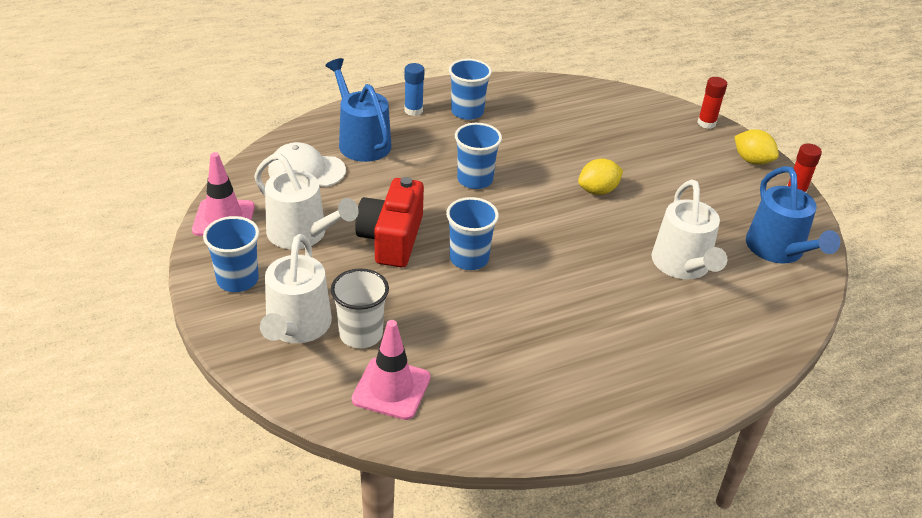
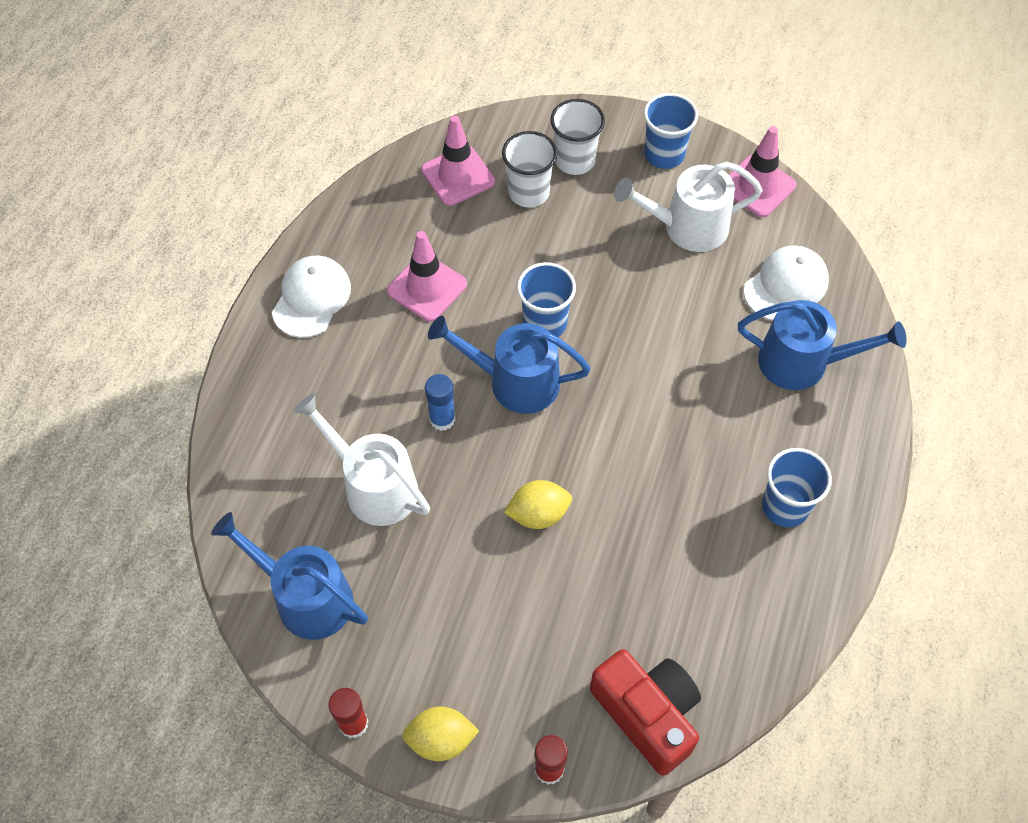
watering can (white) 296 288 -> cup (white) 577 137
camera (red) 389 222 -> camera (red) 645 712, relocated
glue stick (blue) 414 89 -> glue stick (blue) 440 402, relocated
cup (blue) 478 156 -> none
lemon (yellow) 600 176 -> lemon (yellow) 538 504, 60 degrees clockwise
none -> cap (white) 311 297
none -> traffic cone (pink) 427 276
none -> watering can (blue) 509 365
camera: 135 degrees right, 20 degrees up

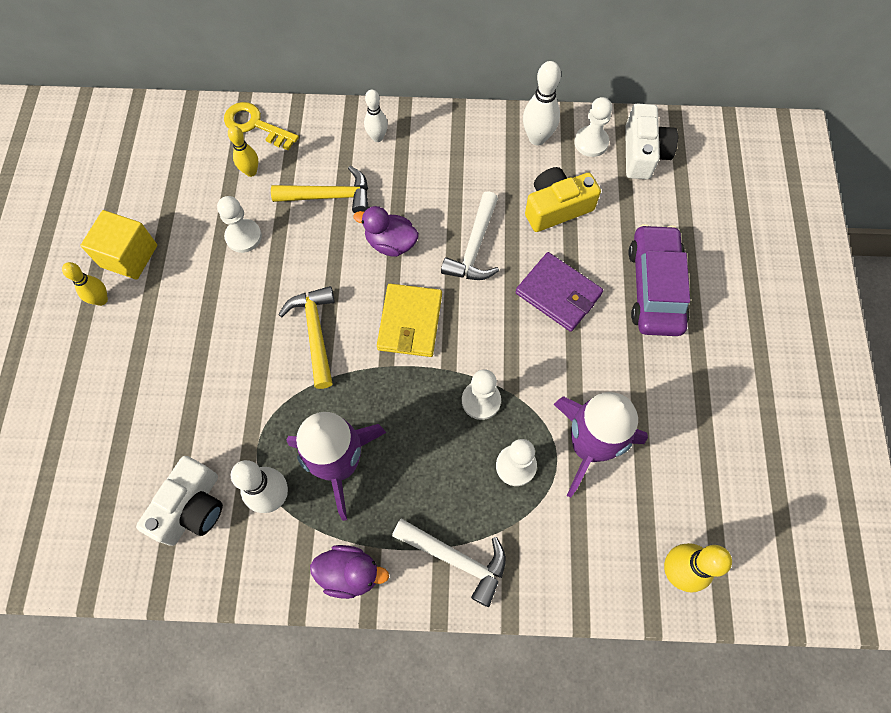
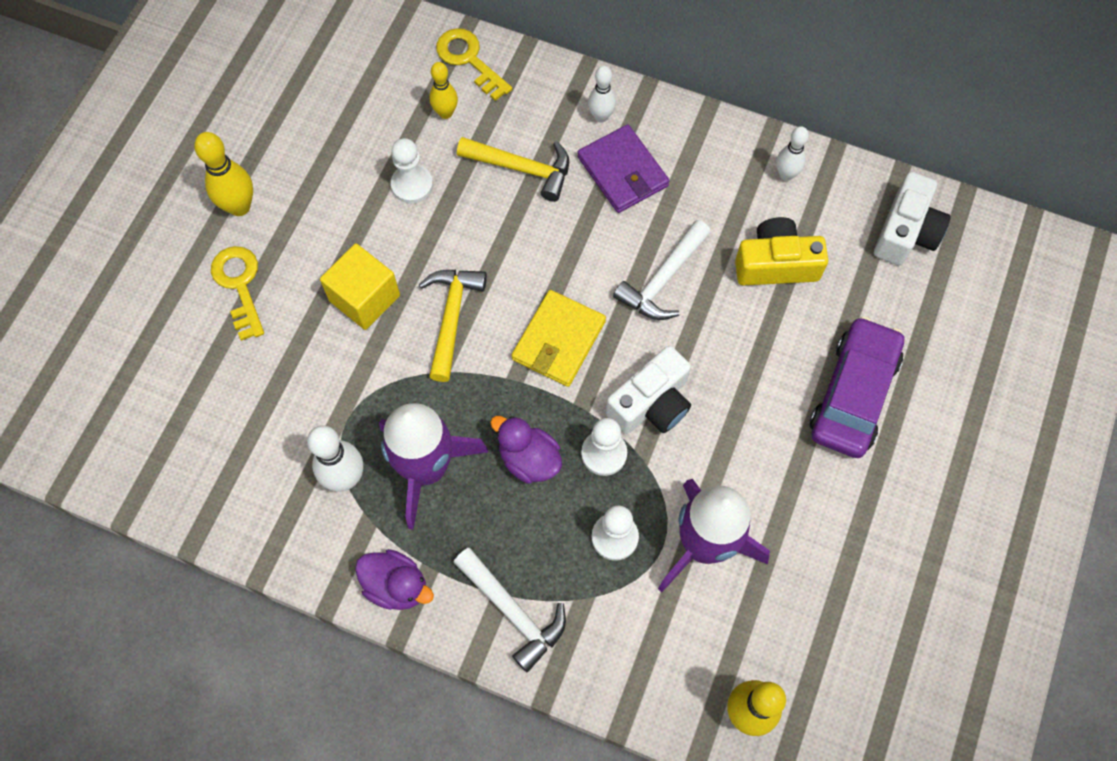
bowling pin (yellow) 85 284 -> bowling pin (yellow) 223 174, x1.54
cube (yellow) 118 245 -> cube (yellow) 360 286, relocated
camera (white) 179 501 -> camera (white) 648 390, relocated
duck (purple) 386 231 -> duck (purple) 526 450, relocated
wallet (purple) 559 292 -> wallet (purple) 623 168, relocated
bowling pin (white) 542 103 -> bowling pin (white) 792 153, x0.65
pawn (white) 593 127 -> none
none -> key (yellow) 237 293
camera: 20 degrees right, 0 degrees up

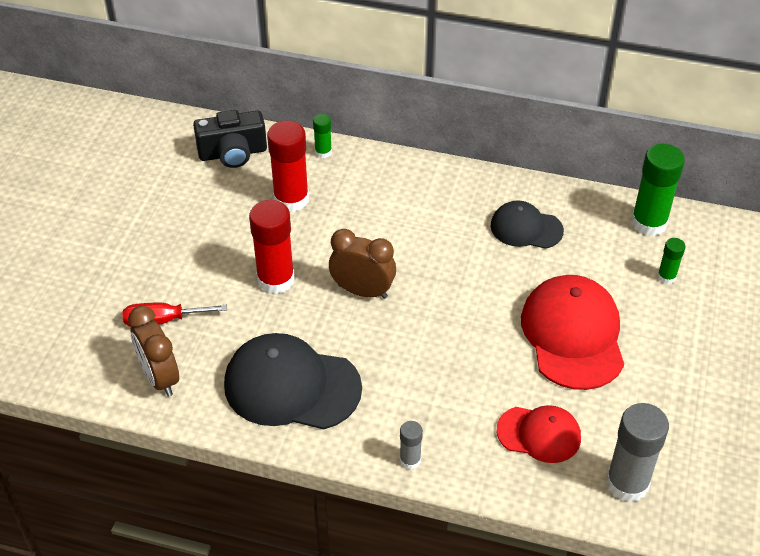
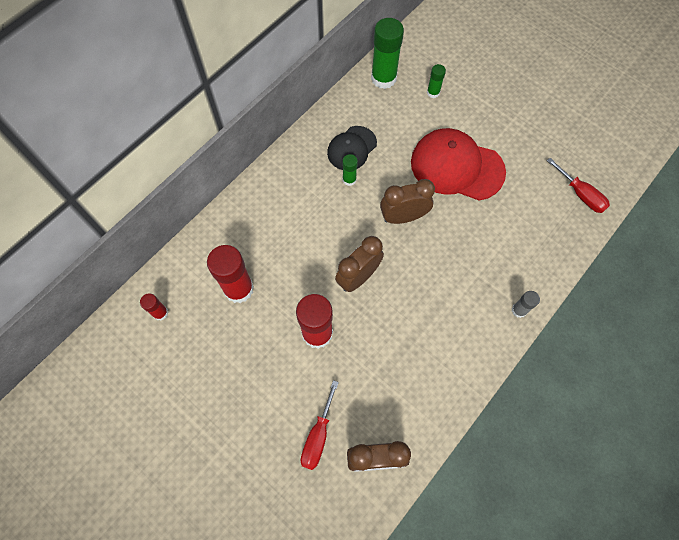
camera (black) 230 139 -> glue stick (red) 154 306
cap (black) 293 381 -> none
glue stick (green) 322 136 -> glue stick (green) 350 170, relocated
cap (red) 539 434 -> none
glue stick (grey) 637 452 -> screwdriver (red) 578 185
none -> clock (brown) 407 201
camera: 65 degrees left, 20 degrees up

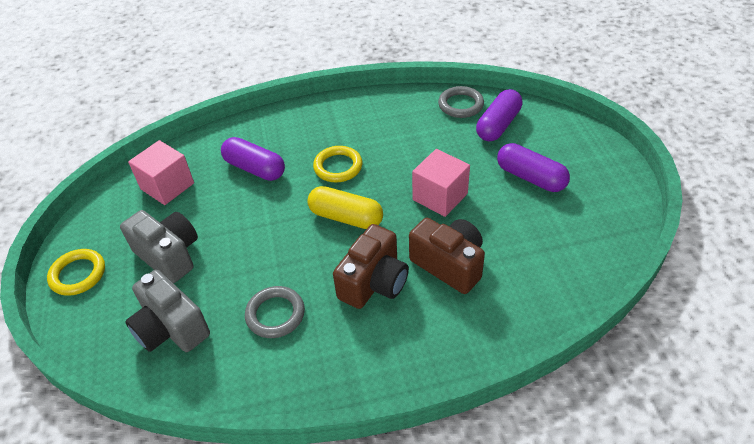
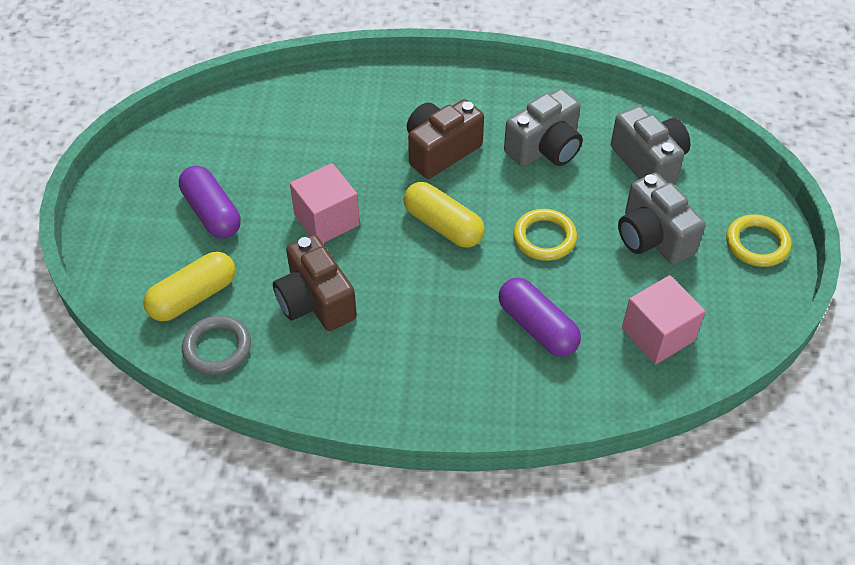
ring (grey) 275 312 -> camera (grey) 543 128
ring (yellow) 337 164 -> ring (yellow) 545 235, relocated
camera (brown) 447 256 -> camera (brown) 315 282, relocated
capsule (purple) 499 115 -> capsule (yellow) 189 286
camera: 165 degrees left, 5 degrees up

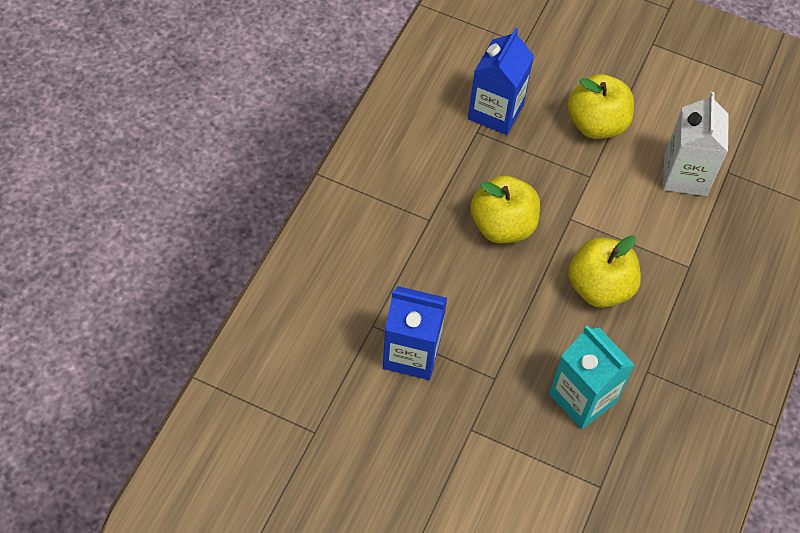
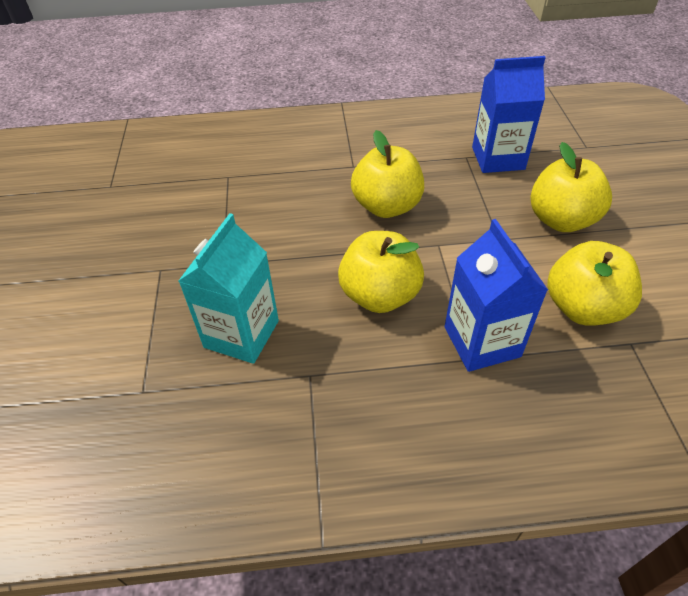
carton (blue) 415 333 -> carton (blue) 496 295, relocated
carton (white) 696 144 -> apple (yellow) 594 283
camera: 65 degrees right, 10 degrees down

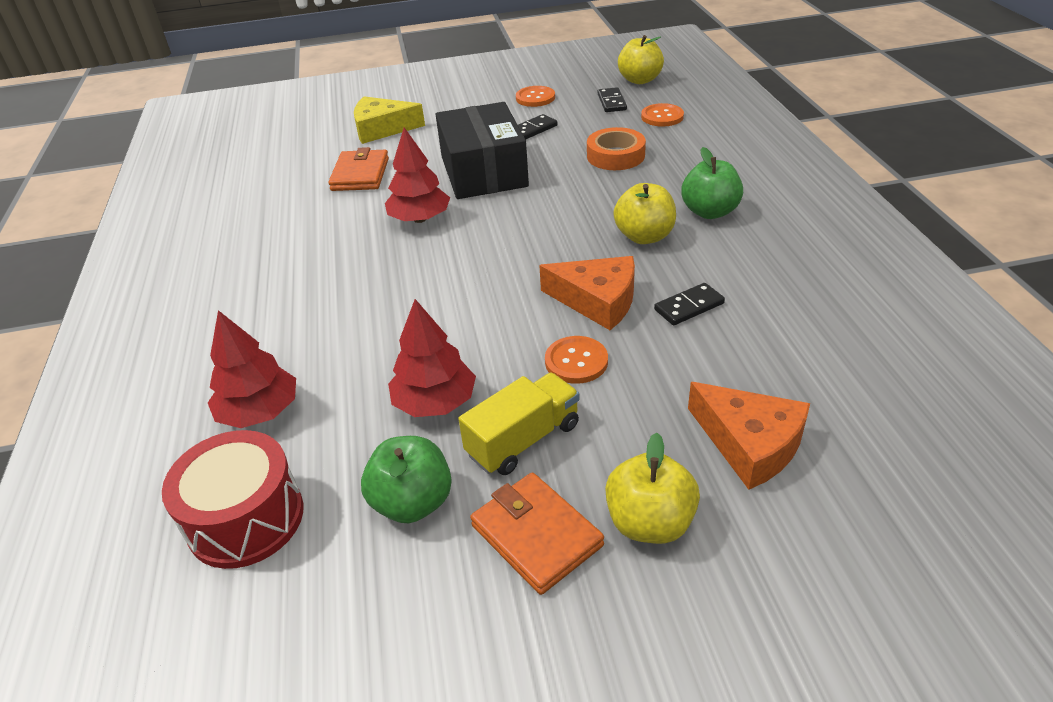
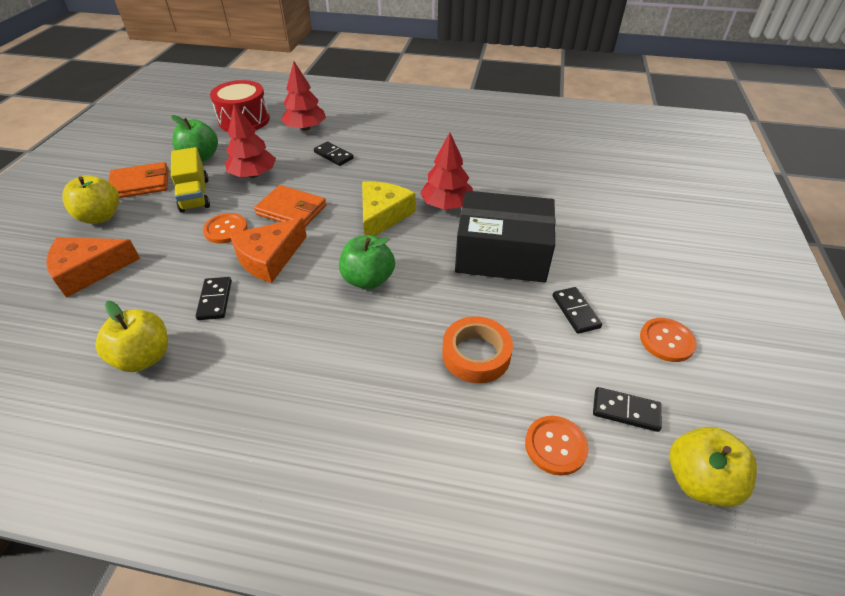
wallet (orange) 358 169 -> wallet (orange) 290 206, relocated
cheese (yellow) 389 120 -> cheese (yellow) 389 208, relocated
apple (yellow) 644 213 -> apple (yellow) 131 336, relocated
apple (green) 712 183 -> apple (green) 367 262, relocated
none -> domino (black) 334 153
camera: 110 degrees right, 5 degrees up

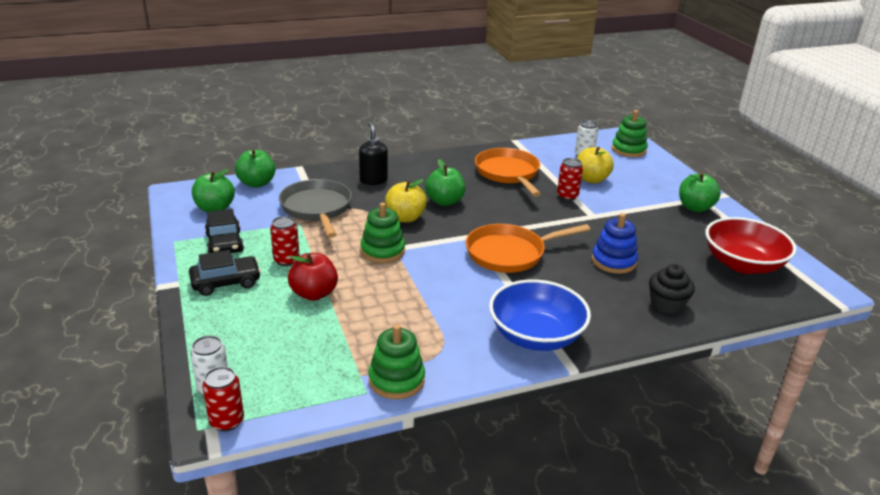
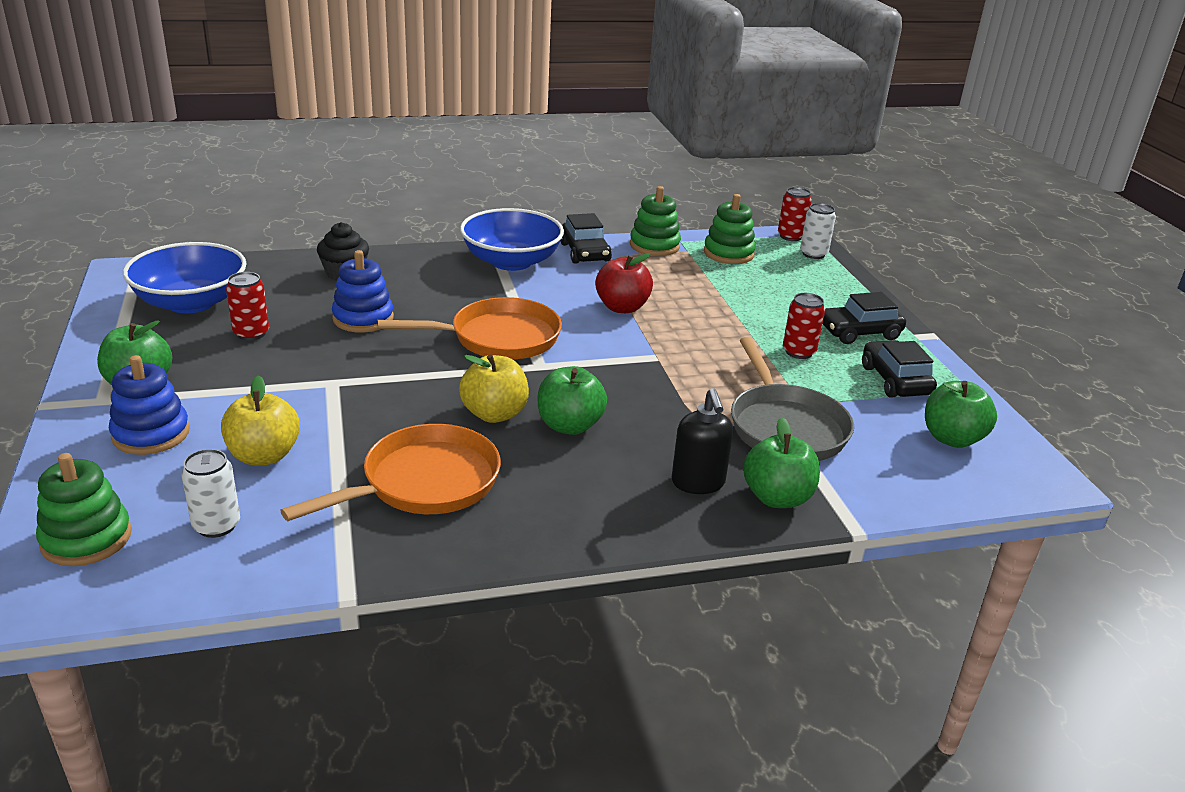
apple (green) 255 168 -> apple (green) 781 462, relocated
apple (red) 313 277 -> apple (red) 624 283, relocated
stacking toy (green) 382 232 -> stacking toy (green) 730 229, relocated
apple (yellow) 406 200 -> apple (yellow) 494 388, relocated
pan (orange) 508 172 -> pan (orange) 390 472, 120 degrees counterclockwise
can (red) 570 179 -> can (red) 247 306, relocated
bowl (red) 751 245 -> bowl (blue) 184 277
none -> stacking toy (blue) 149 405
none -> car (black) 586 238
camera: 175 degrees left, 0 degrees up

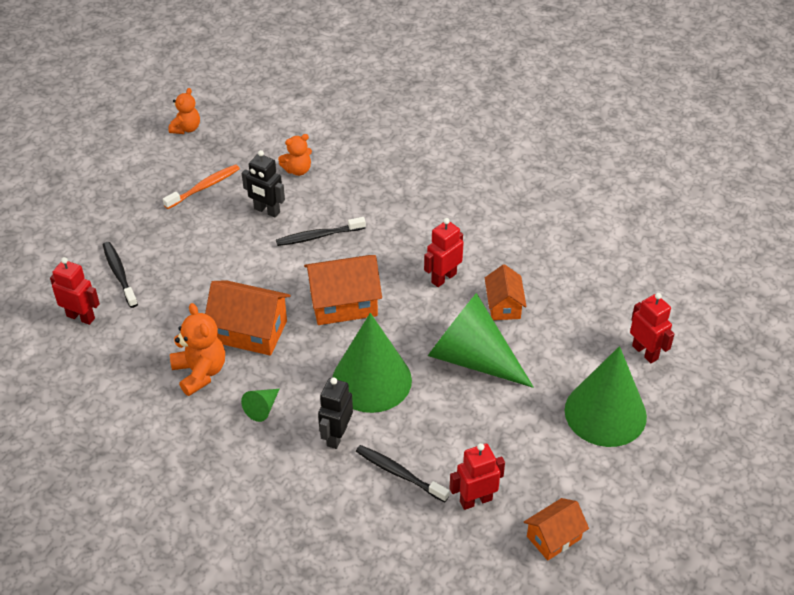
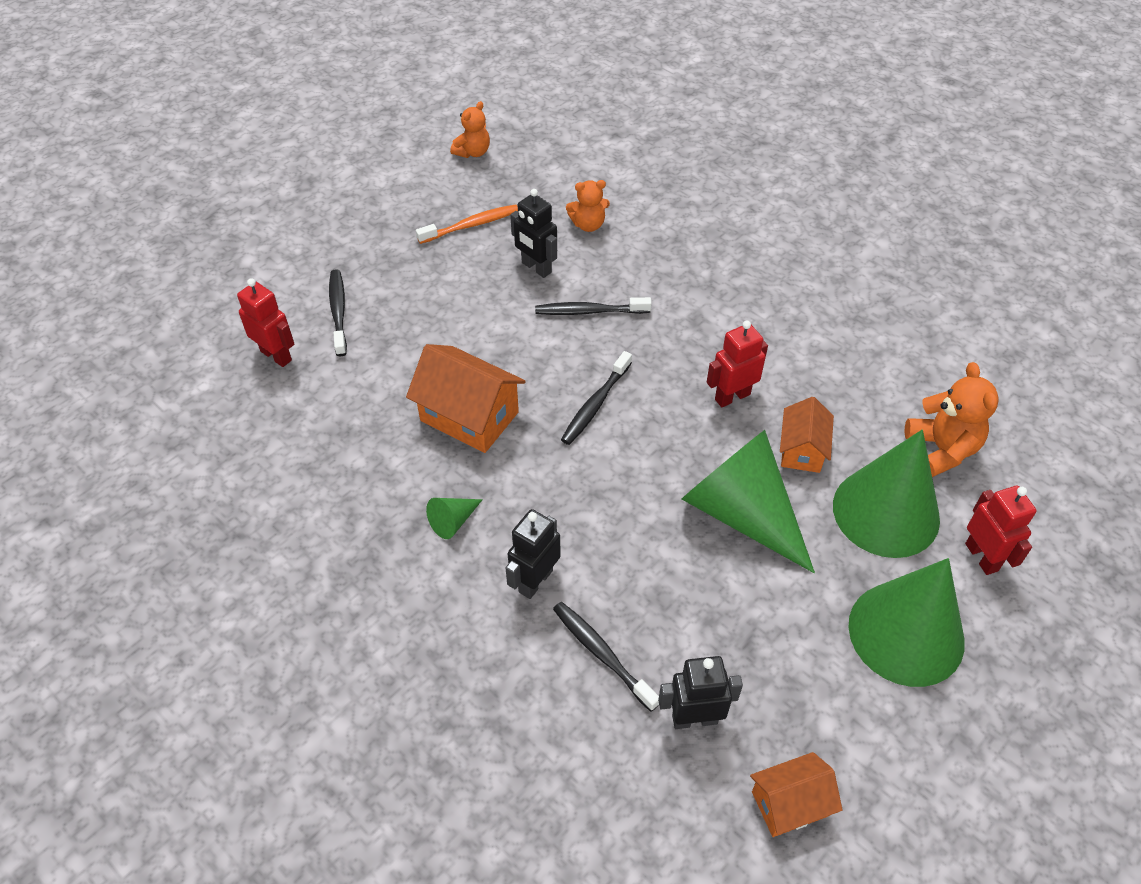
teddy bear (orange) 197 349 -> teddy bear (orange) 951 419, relocated
house (orange) 343 290 -> toothbrush (black) 596 398
cone (green) 372 363 -> cone (green) 886 493, relocated
robot (red) 477 476 -> robot (black) 700 692
camera: 15 degrees right, 5 degrees up

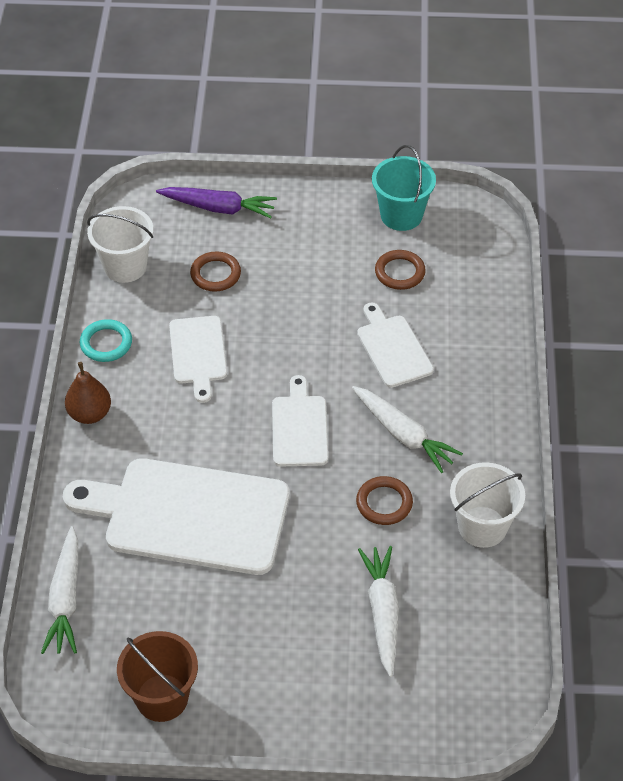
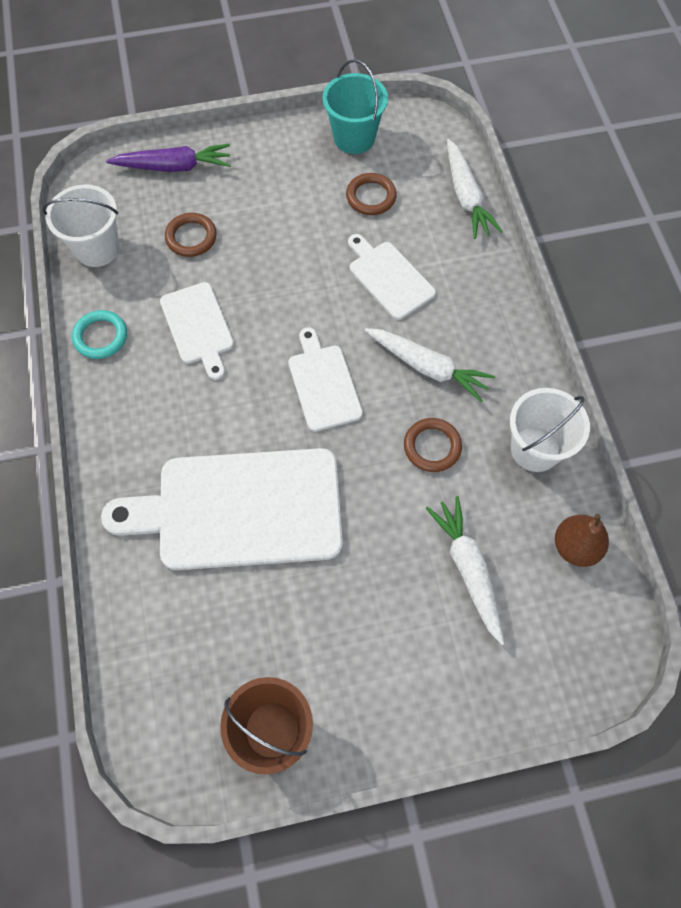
carrot (white) 59 590 -> carrot (white) 475 189, relocated
pear (brown) 88 393 -> pear (brown) 582 540, relocated
camera: 15 degrees left, 15 degrees up

